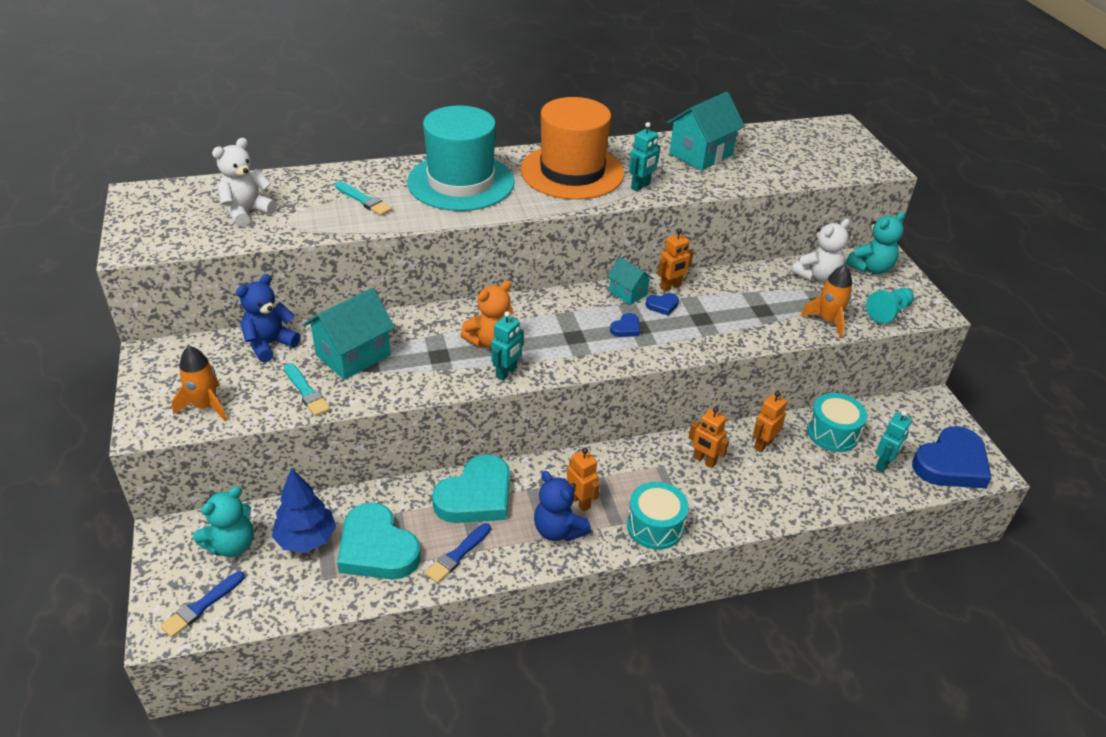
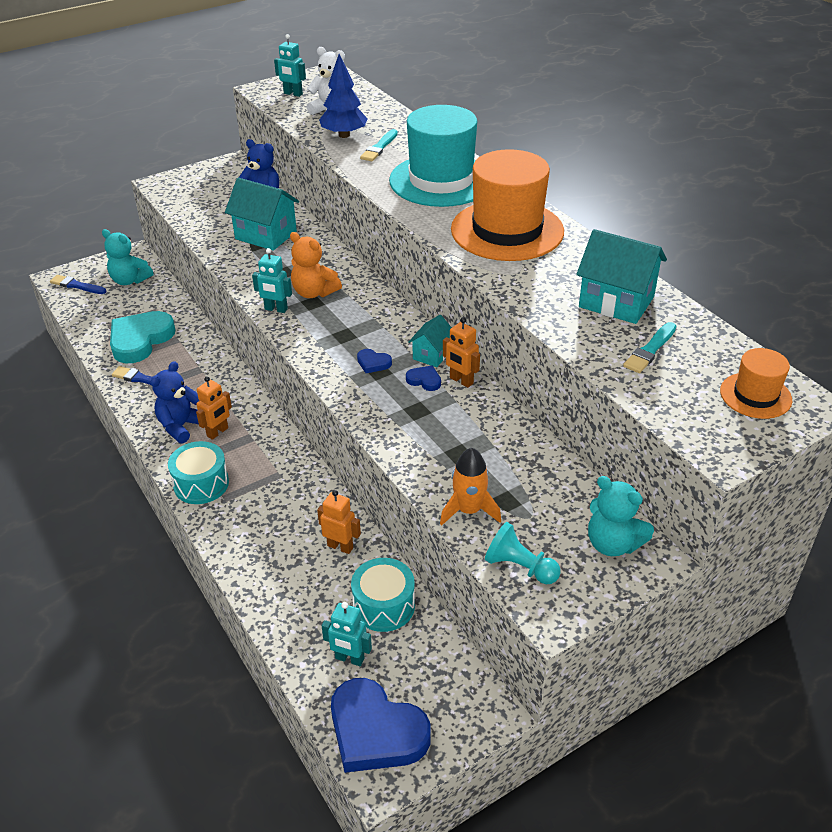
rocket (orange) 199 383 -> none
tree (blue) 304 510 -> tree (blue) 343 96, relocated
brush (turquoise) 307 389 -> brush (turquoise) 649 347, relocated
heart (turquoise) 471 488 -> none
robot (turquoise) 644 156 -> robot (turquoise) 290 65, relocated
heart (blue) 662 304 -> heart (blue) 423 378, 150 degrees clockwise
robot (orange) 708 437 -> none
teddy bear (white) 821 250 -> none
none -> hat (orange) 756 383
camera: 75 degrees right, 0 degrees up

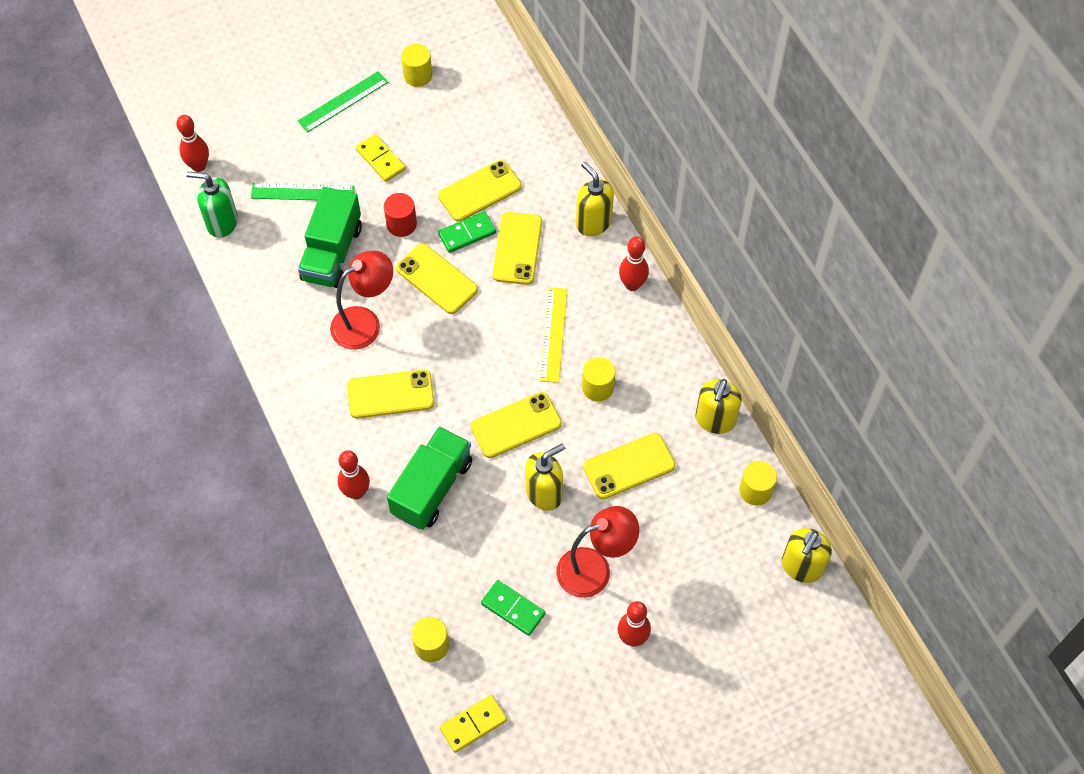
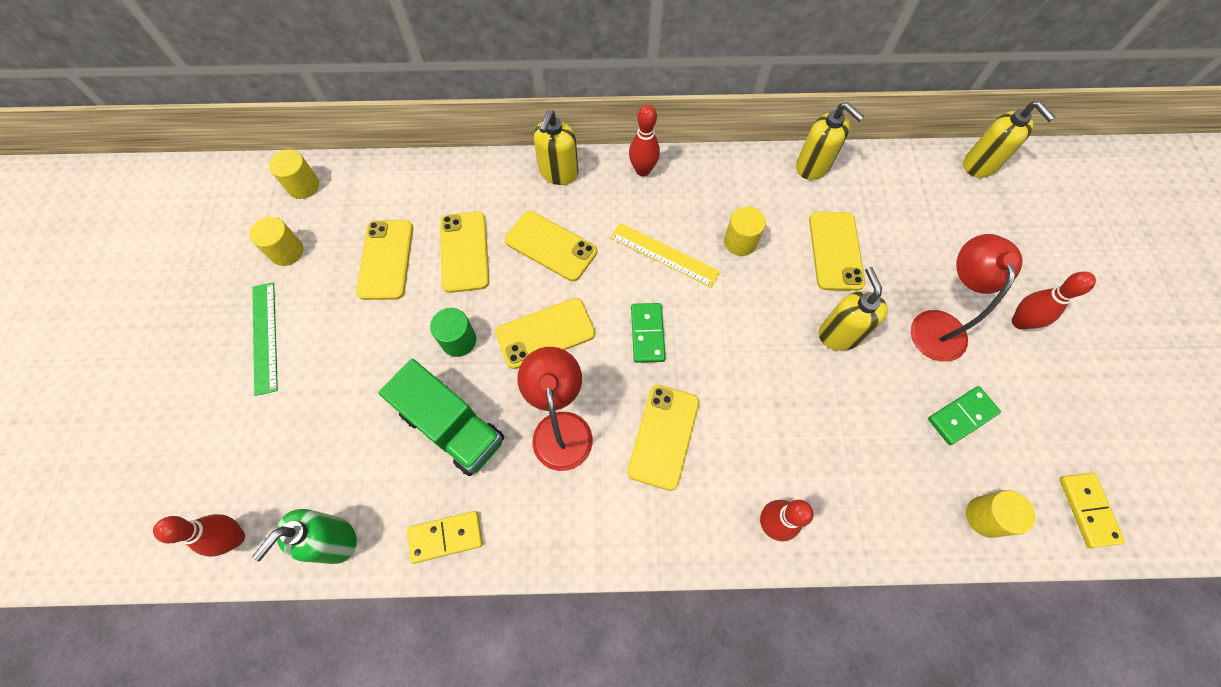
ruler (green) 303 191 -> none
domino (yellow) 381 158 -> domino (yellow) 445 537, relocated
cylinder (red) 400 215 -> cylinder (green) 453 332
truck (green) 429 478 -> none
domino (green) 467 232 -> domino (green) 648 333, relocated
phone (yellow) 516 425 -> phone (yellow) 384 260, relocated
soap dispenser (yellow) 595 199 -> soap dispenser (yellow) 555 147, 60 degrees counterclockwise
cylinder (yellow) 758 483 -> cylinder (yellow) 294 174, relocated
camera: 65 degrees left, 5 degrees up

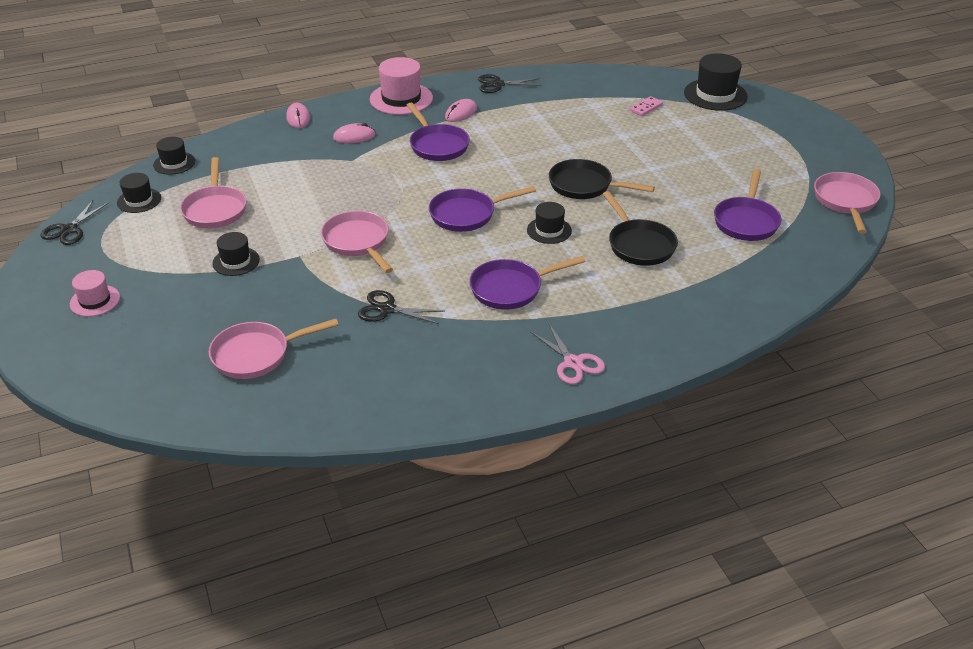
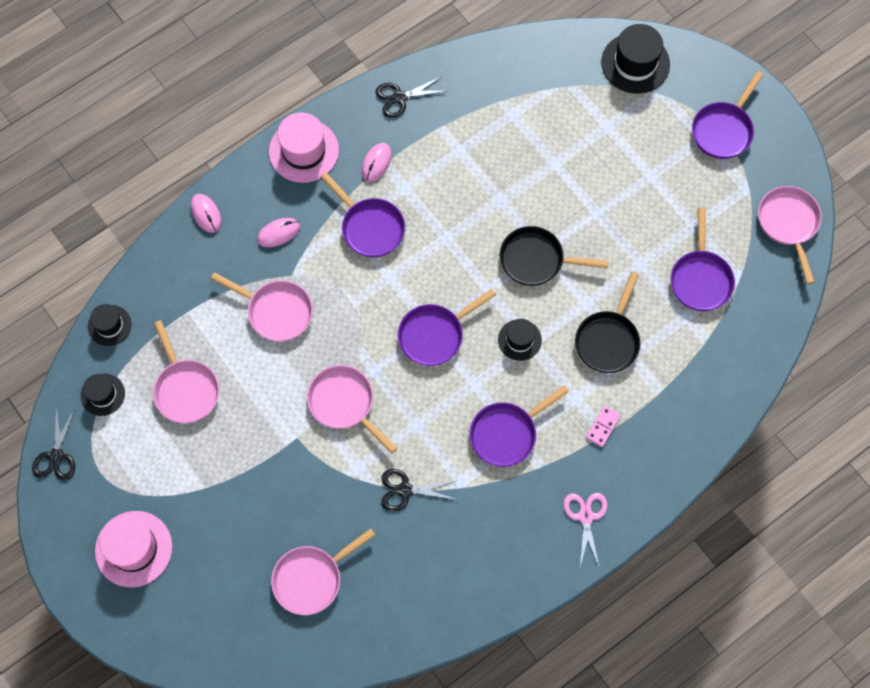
hat (pink) 95 293 -> hat (pink) 133 549, x1.68
hat (black) 236 254 -> none
scissors (pink) 567 354 -> scissors (pink) 585 531, 135 degrees counterclockwise
pan (black) 640 228 -> pan (black) 607 322, 60 degrees clockwise
domino (pink) 646 106 -> domino (pink) 603 426, relocated
none -> pan (pink) 262 307
none -> pan (purple) 728 115
camera: 15 degrees left, 30 degrees up

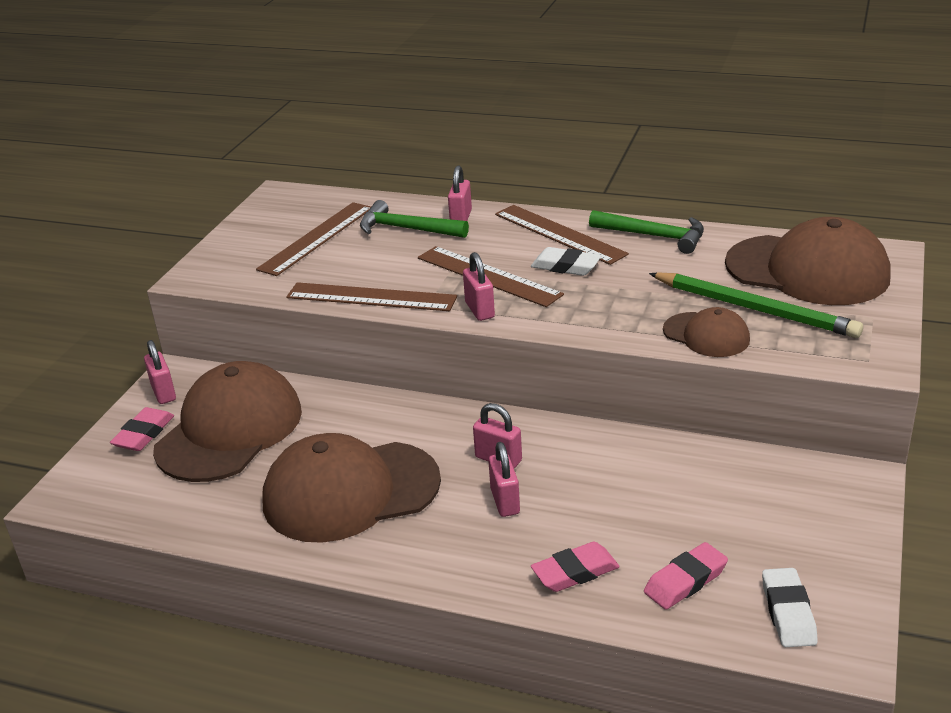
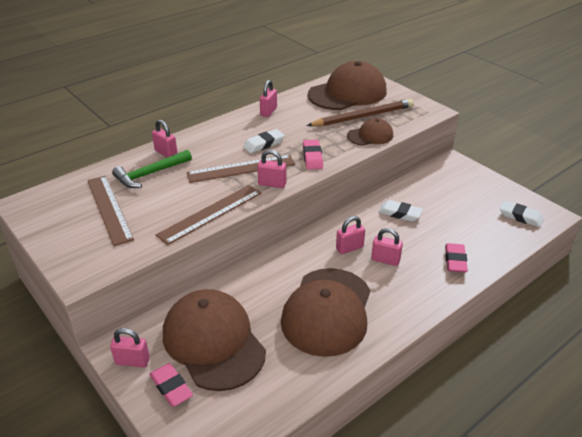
ruler (brown) 562 235 -> none
hammer (green) 646 232 -> padlock (pink) 268 98
eraser (pink) 686 576 -> eraser (pink) 313 155, relocated
pencil (green) 756 305 -> pencil (brown) 360 112
none -> eraser (white) 400 211
camera: 60 degrees left, 5 degrees up

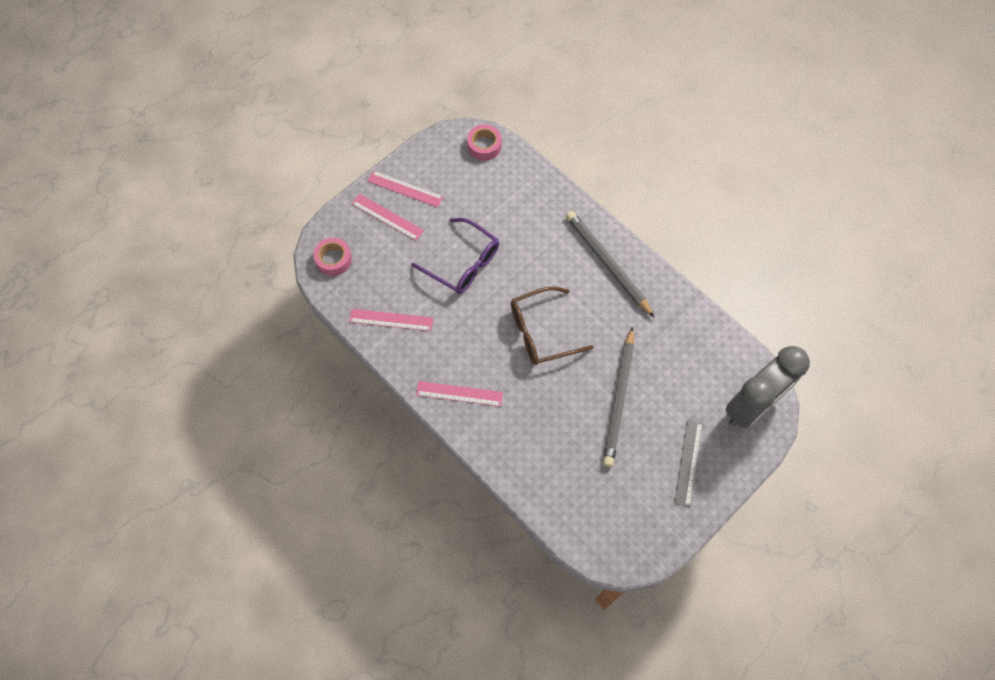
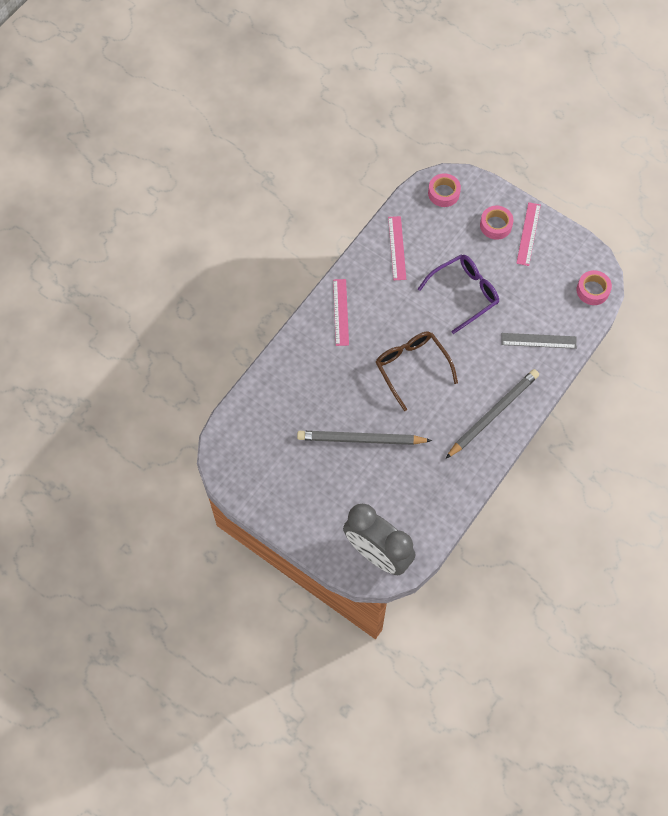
ruler (pink) 388 217 -> tape (pink) 497 223
glasses (purple) 455 256 -> glasses (purple) 458 294, 150 degrees counterclockwise
ruler (grey) 688 463 -> ruler (grey) 539 341, relocated
camera: 80 degrees right, 0 degrees up

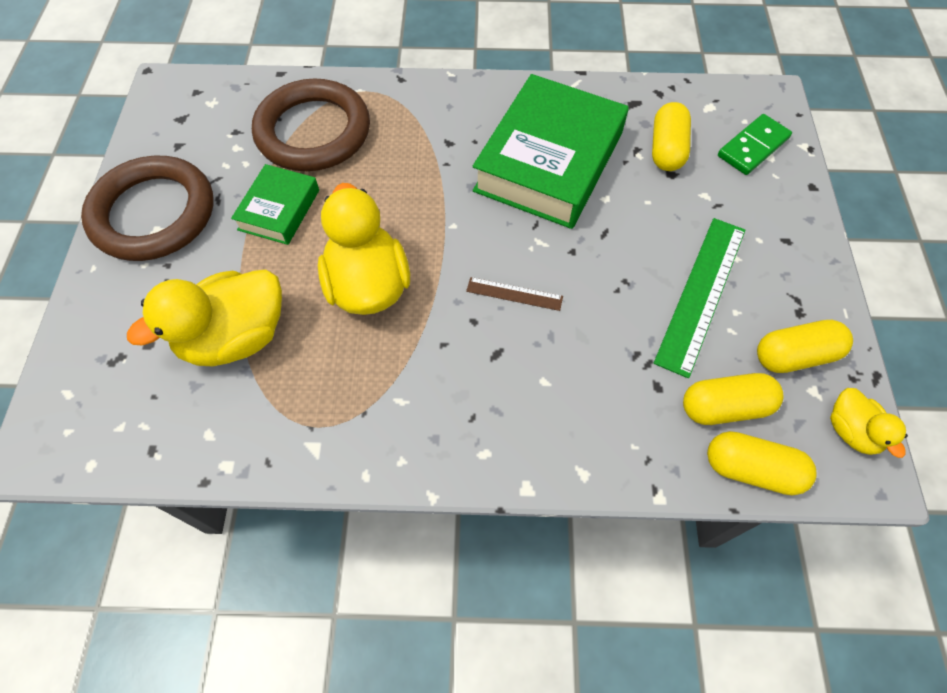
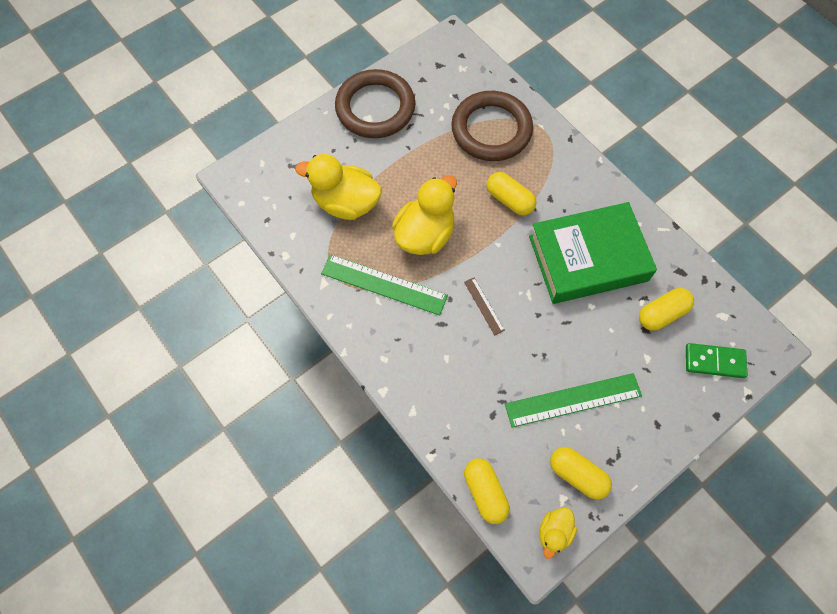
book (green) 275 204 -> none
capsule (yellow) 733 399 -> capsule (yellow) 512 194, relocated
none -> ruler (green) 384 284
camera: 50 degrees right, 5 degrees up

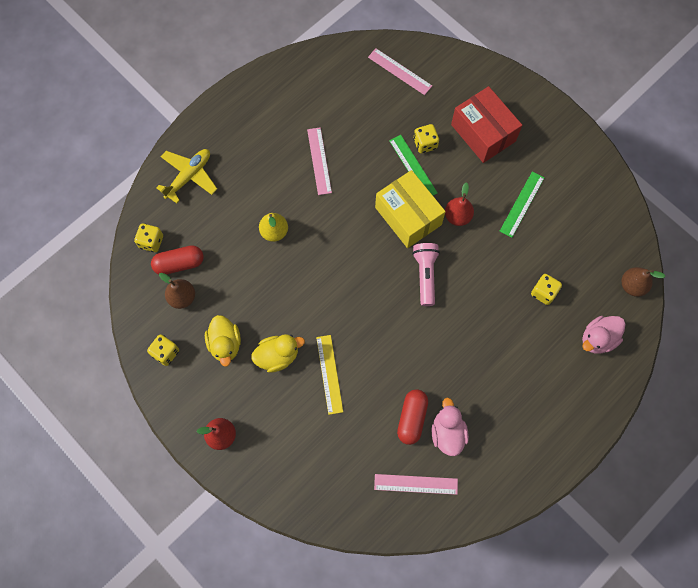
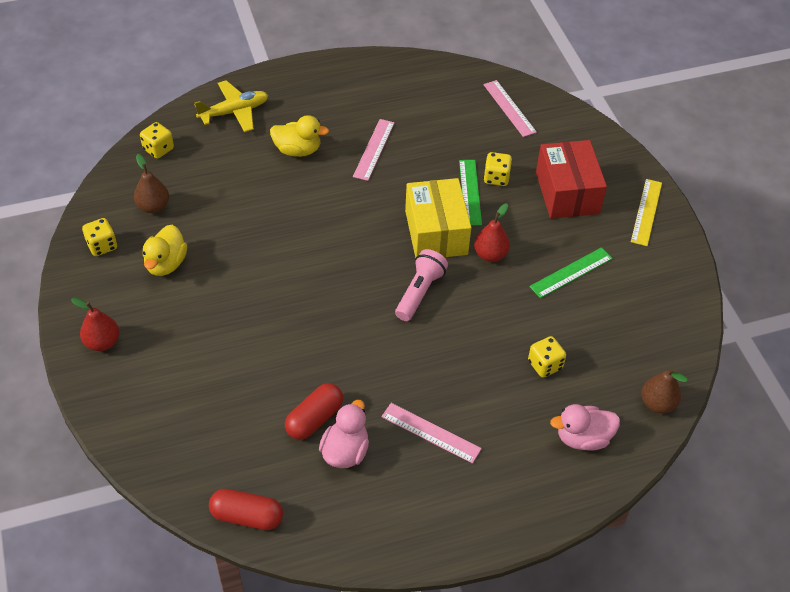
capsule (red) 177 260 -> capsule (red) 246 509, relocated
duck (yellow) 278 353 -> duck (yellow) 299 136, relocated
pear (yellow) 273 227 -> none
ruler (yellow) 329 375 -> ruler (yellow) 646 212, relocated
ruler (pink) 416 484 -> ruler (pink) 431 433, relocated
camera: 25 degrees right, 20 degrees down

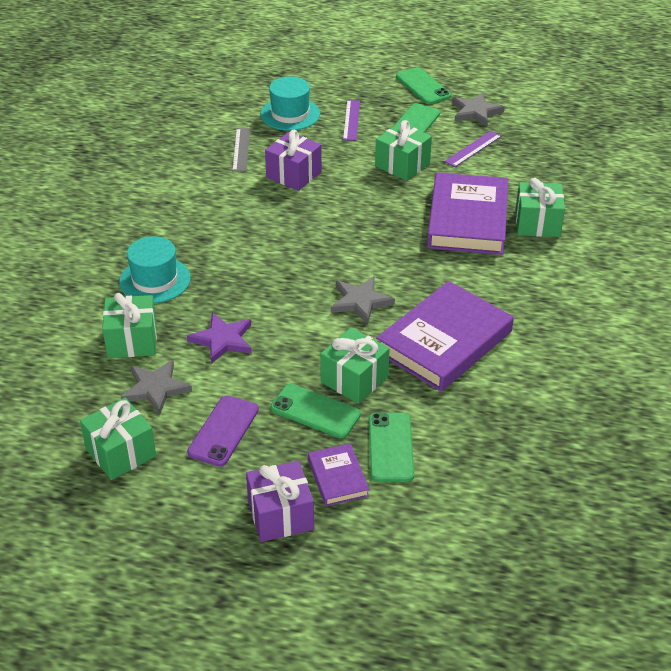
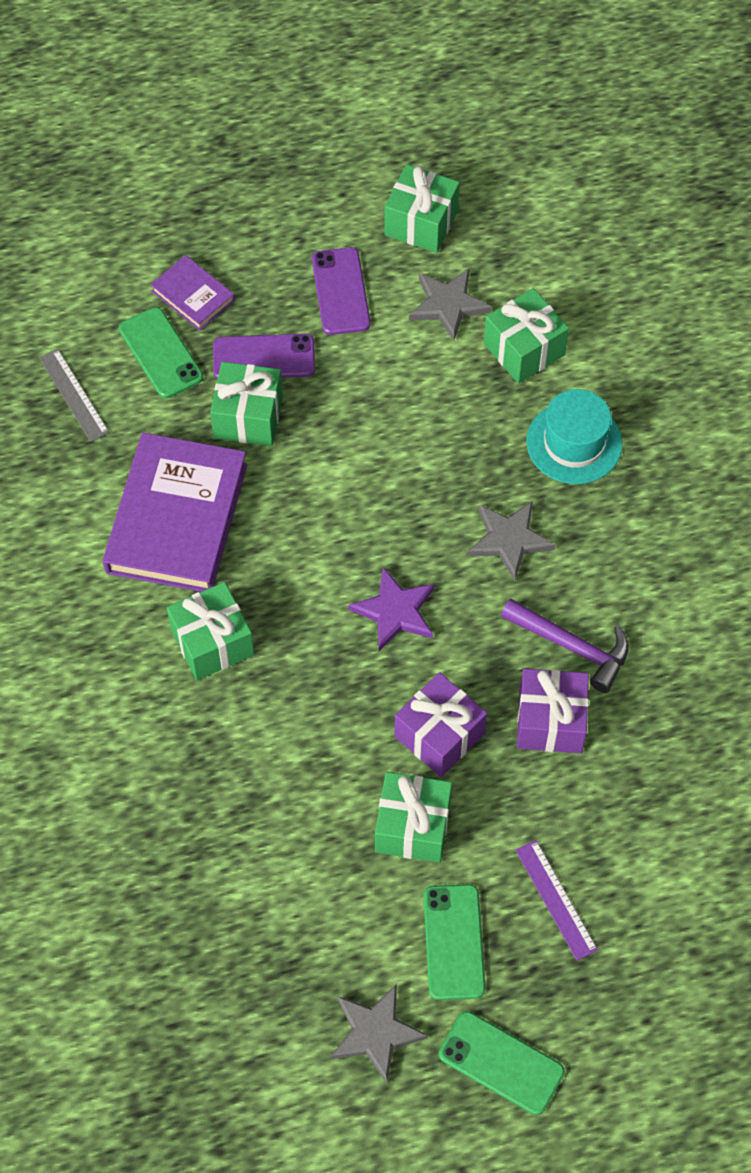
star (purple) 219 338 -> star (purple) 391 609, relocated
ruler (grey) 241 149 -> ruler (grey) 74 395, relocated
gift (purple) 280 501 -> gift (purple) 440 724, relocated
hat (turquoise) 290 104 -> none
phone (green) 315 411 -> phone (purple) 264 356
star (grey) 363 300 -> star (grey) 511 541, relocated
book (purple) 467 213 -> none
ruler (purple) 472 149 -> none
gift (green) 540 207 -> gift (green) 210 631, relocated
none -> hammer (purple) 565 645
camera: 150 degrees right, 20 degrees up

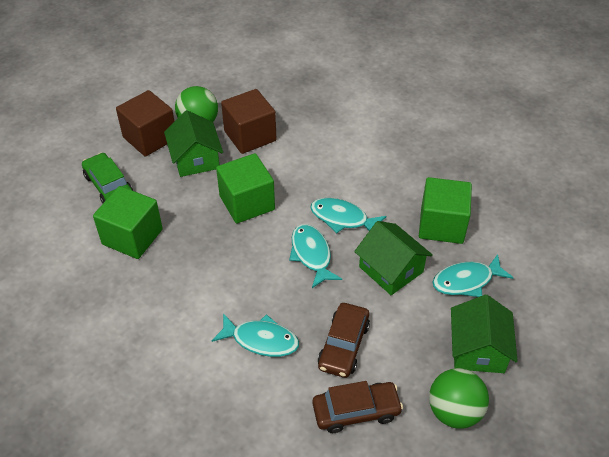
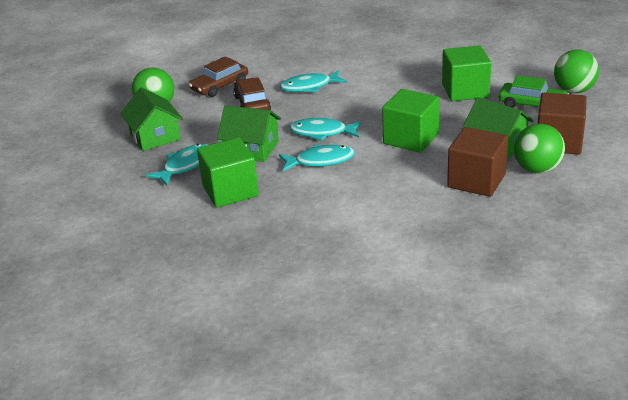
fish (turquoise) 315 256 -> fish (turquoise) 326 129, 150 degrees clockwise
none -> ball (green) 576 71
camera: 150 degrees right, 15 degrees down

